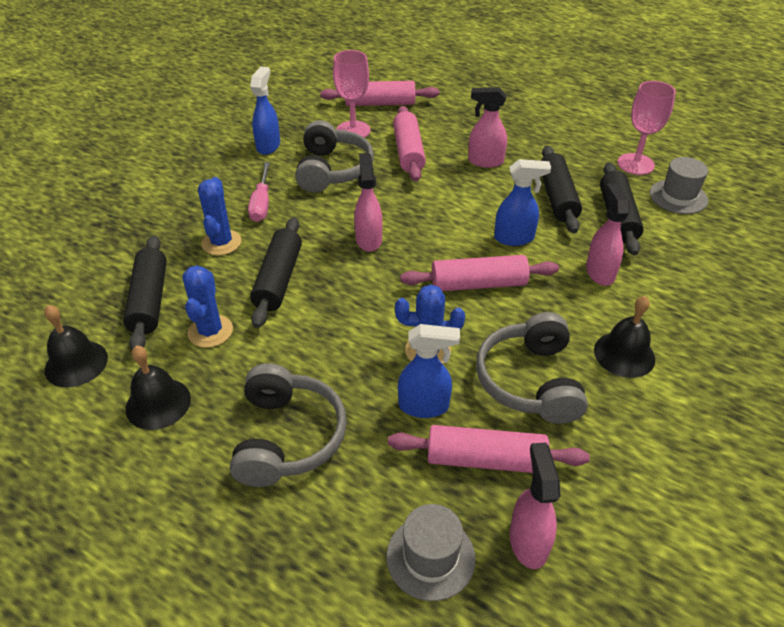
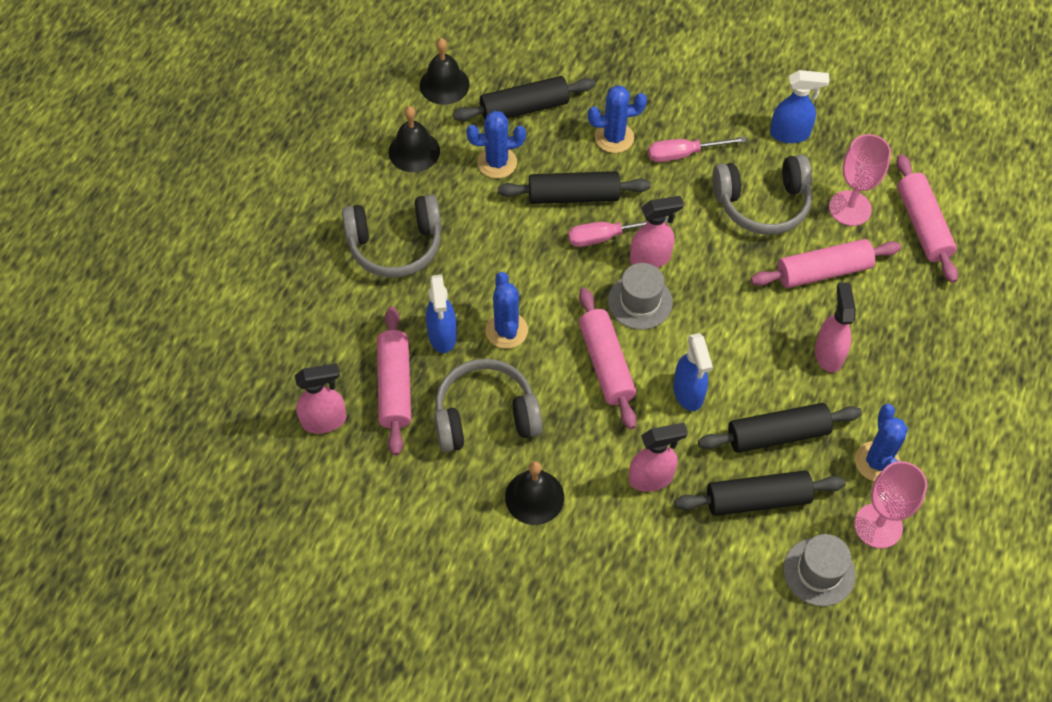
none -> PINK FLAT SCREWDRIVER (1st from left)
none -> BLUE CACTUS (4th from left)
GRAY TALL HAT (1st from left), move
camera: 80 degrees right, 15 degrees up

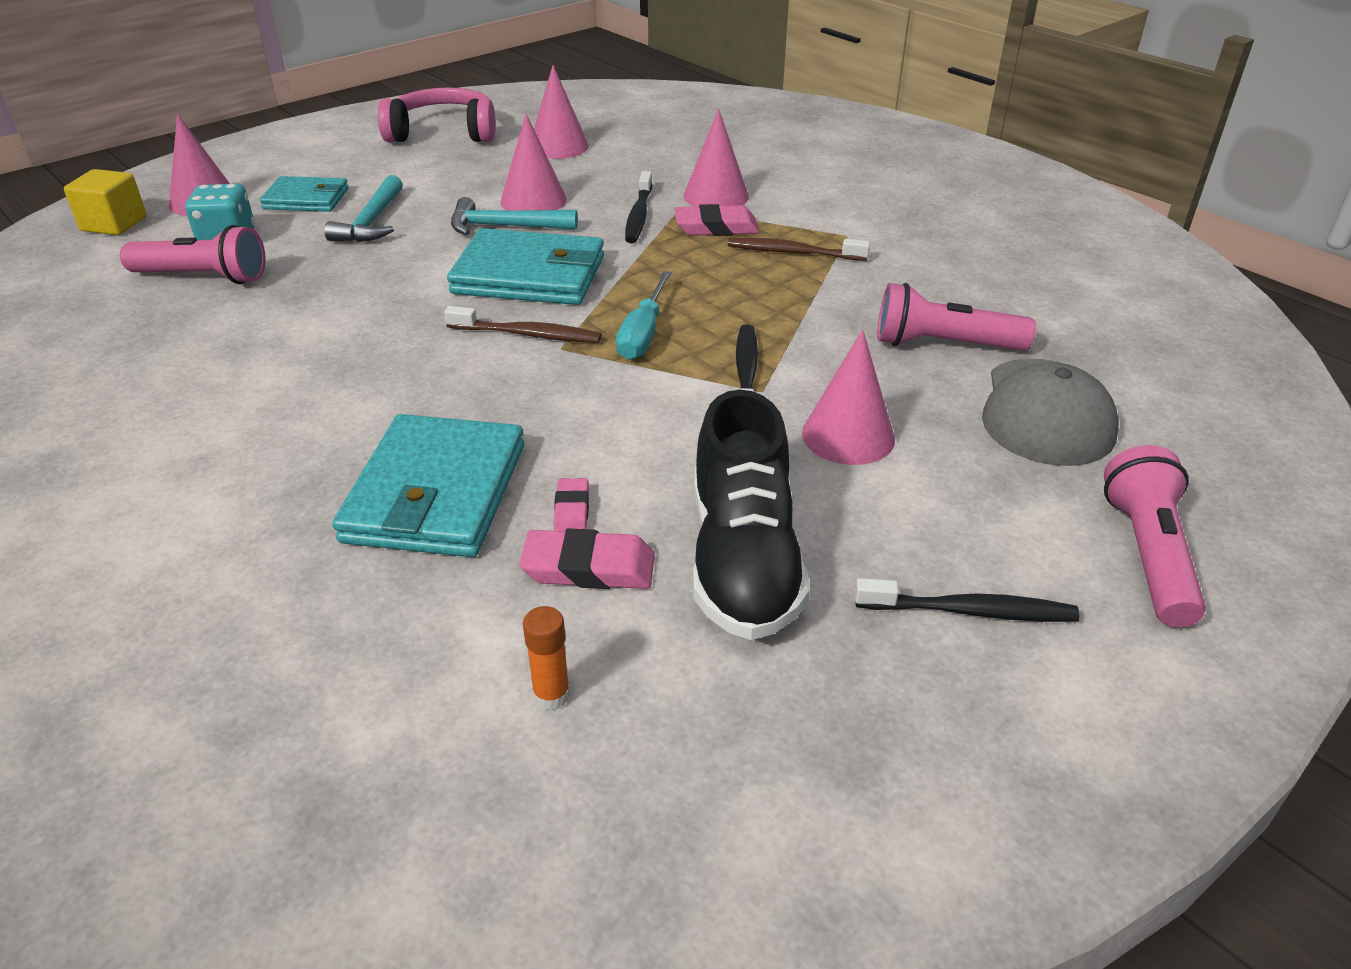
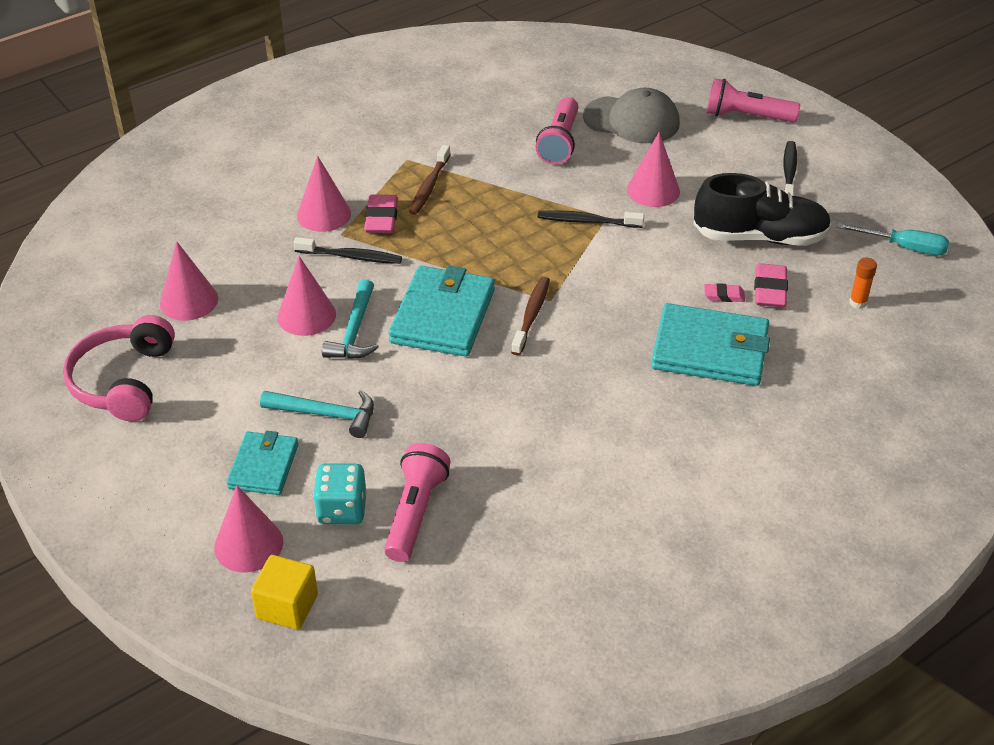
AQUA FLAT SCREWDRIVER, move
camera: 85 degrees left, 5 degrees up

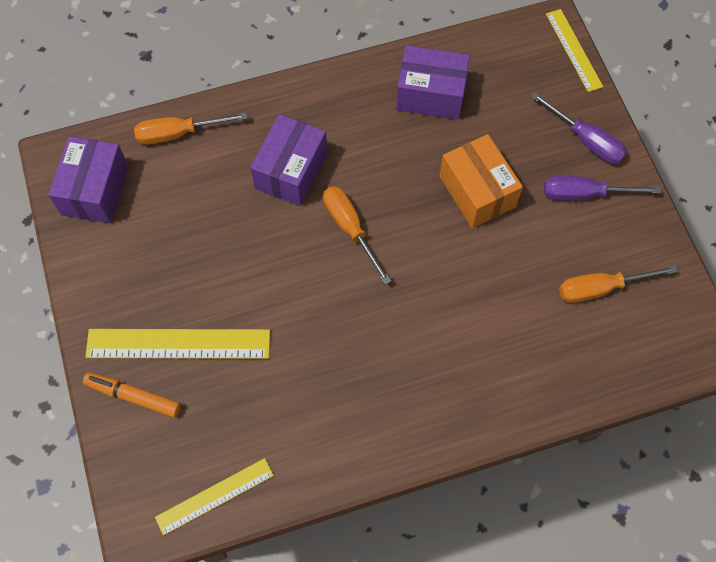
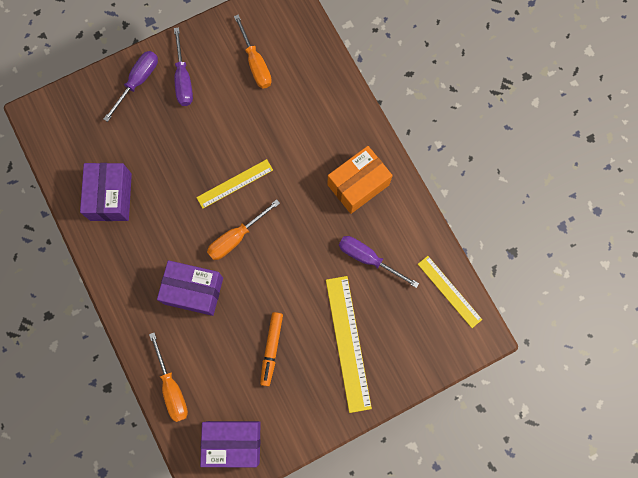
none -> ROYAL PURPLE FLAT SCREWDRIVER (3rd from left)
BRIGHT ORANGE MARKER, move
BRIGHT ORANGE PARCEL, move
BRIGHT YELLOW STRAIGHTEDGE (3rd from left in the first image) -> BRIGHT YELLOW STRAIGHTEDGE (1st from left), move
camera: 100 degrees left, 10 degrees up

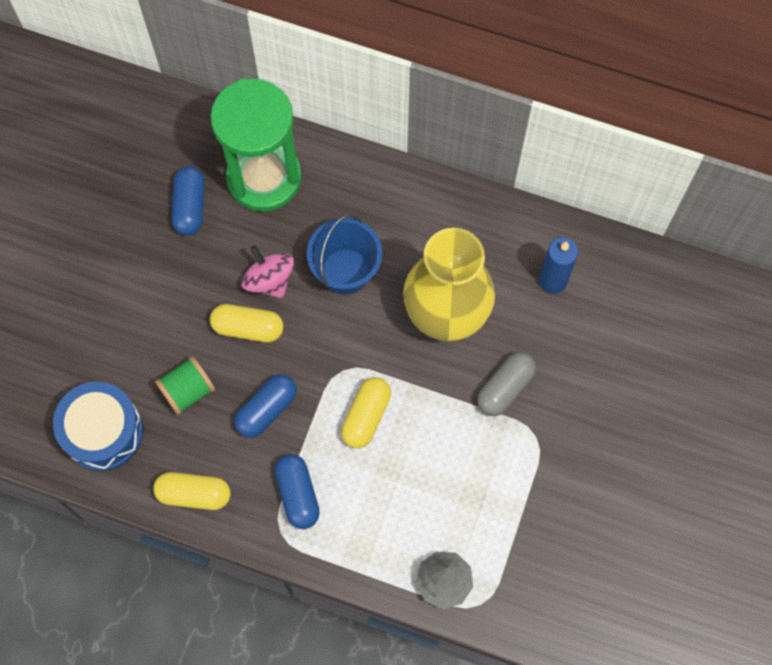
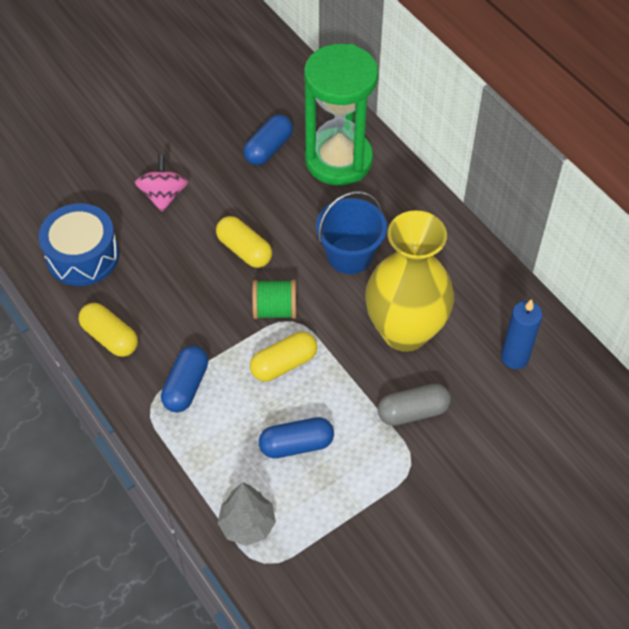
LEAF-GREEN BOBBIN, move
BLUE PILL SHAPE (2nd from left in the first image) -> BLUE PILL SHAPE (3rd from left), move
PINK SPINNING TOP, move
camera: 35 degrees right, 15 degrees down

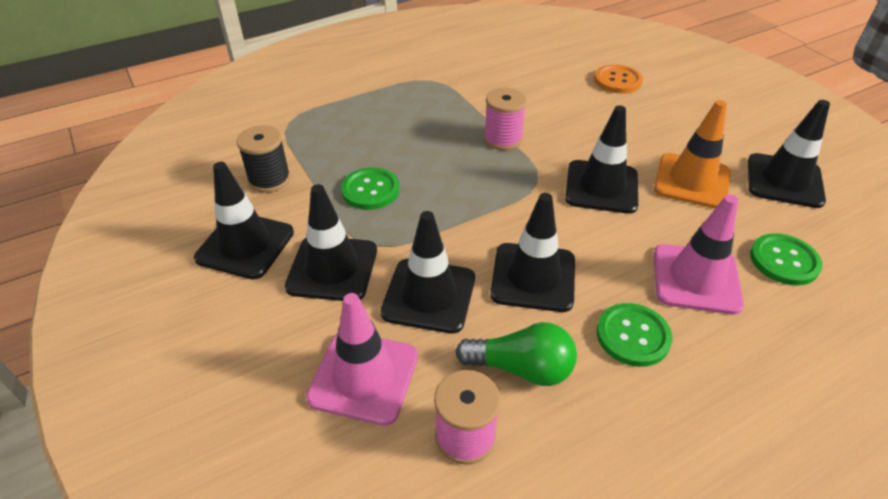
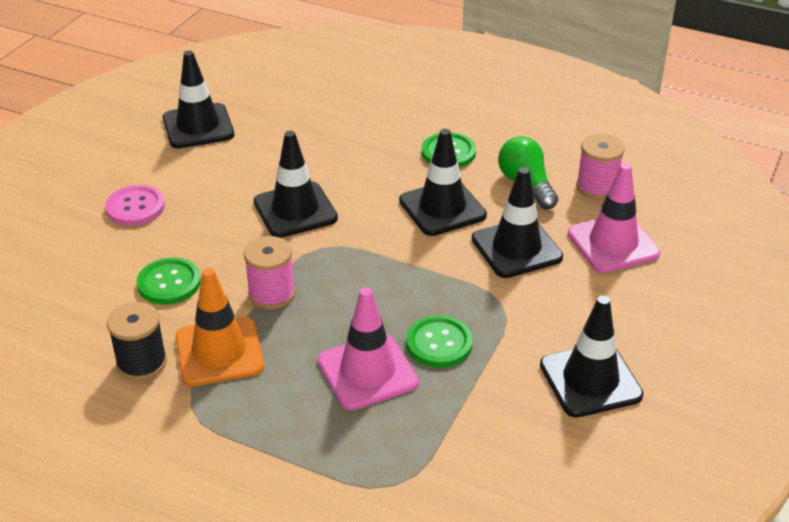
EBONY SAFETY CONE (2nd from left) -> none
BRIGHT ORANGE SEWING BUTTON -> none
none -> PINK SEWING BUTTON
EBONY BOBBIN, move
BRIGHT ORANGE SAFETY CONE, move
PINK SAFETY CONE (2nd from left in the first image) -> PINK SAFETY CONE (1st from left), move
LEAF-GREEN SEWING BUTTON (3rd from left in the first image) -> LEAF-GREEN SEWING BUTTON (1st from left), move
camera: 125 degrees left, 5 degrees down

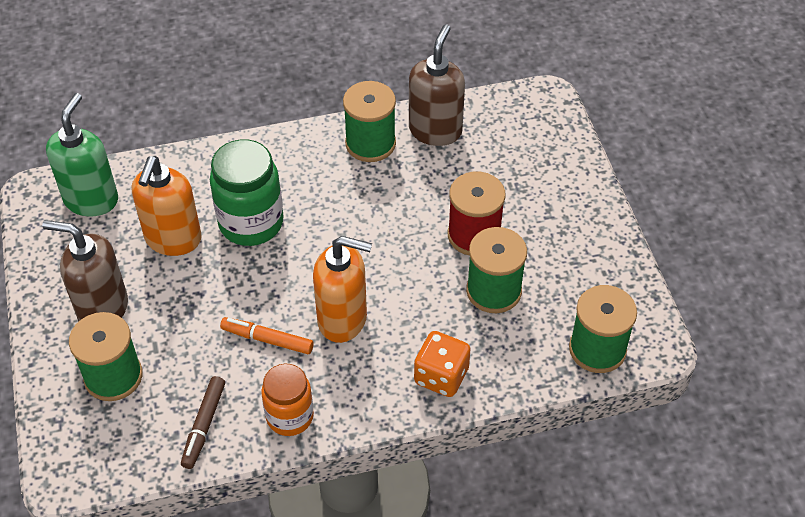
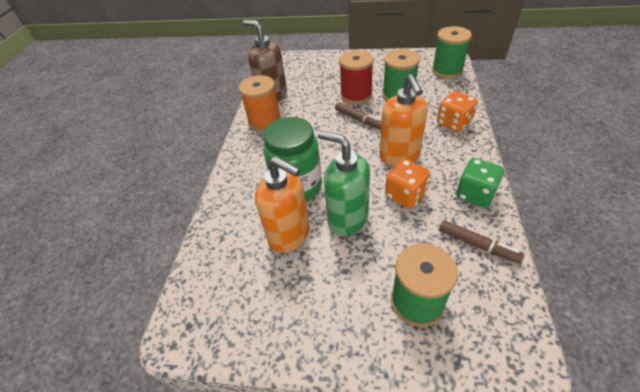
RUSSET SOAP DISPENSER (1st from left) -> none
none -> RUSSET MARKER (1st from left)
LEAF-GREEN SOAP DISPENSER, move
BRIGHT ORANGE MARKER -> BRIGHT ORANGE GAME DIE (1st from left)
BRIGHT ORANGE PRESERVE JAR -> LEAF-GREEN GAME DIE
LEAF-GREEN BOBBIN (2nd from left) -> BRIGHT ORANGE BOBBIN
BRIGHT ORANGE SOAP DISPENSER (2nd from left), 135 degrees clockwise
camera: 65 degrees left, 5 degrees down

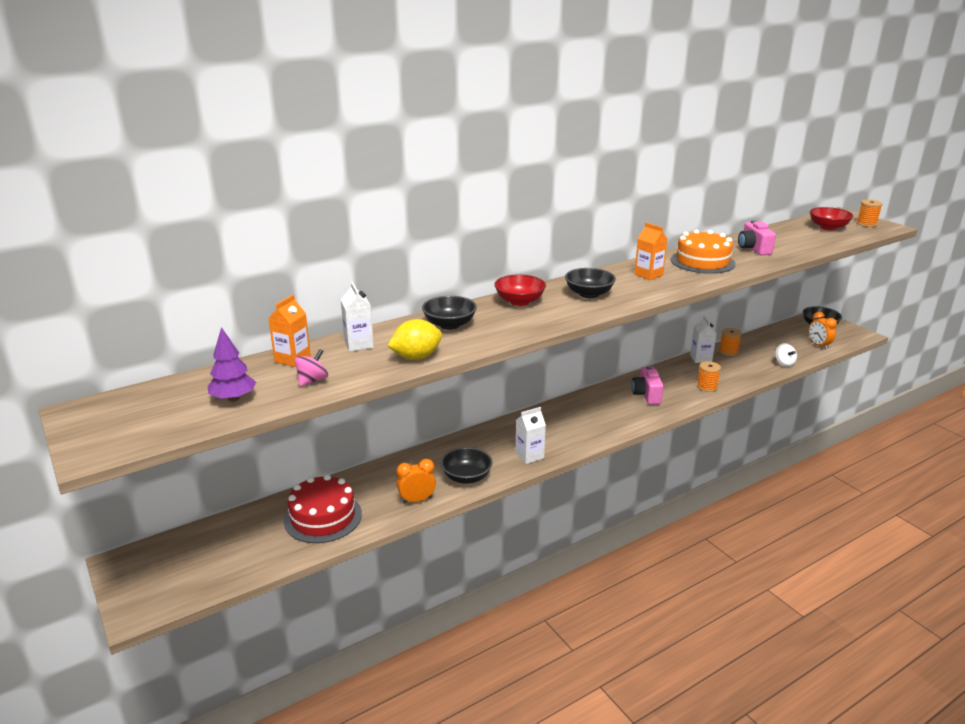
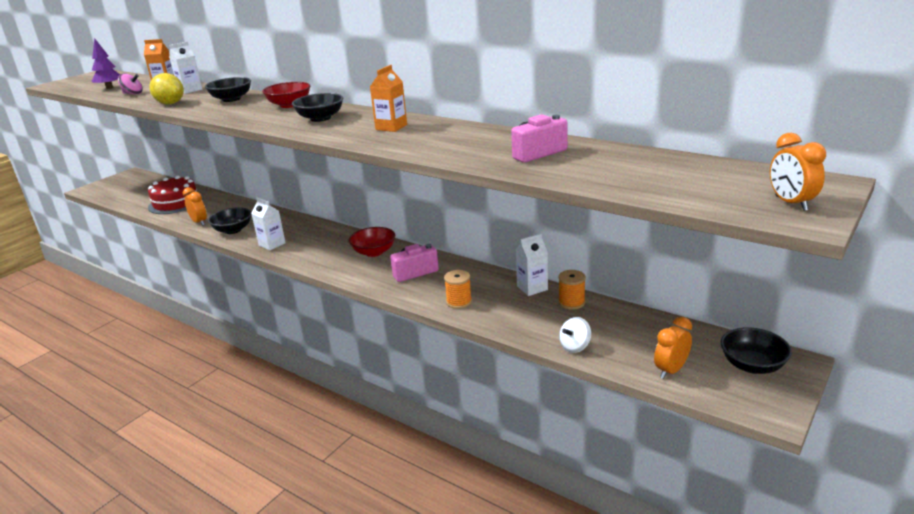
BRIGHT ORANGE GATEAU -> none
CRIMSON DEEP DISH (2nd from left), move
BRIGHT ORANGE BOBBIN (3rd from left) -> BRIGHT ORANGE ALARM CLOCK (3rd from left)
camera: 70 degrees right, 0 degrees up

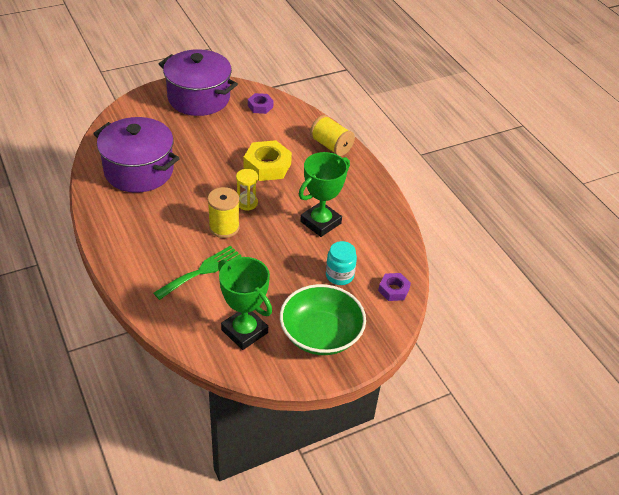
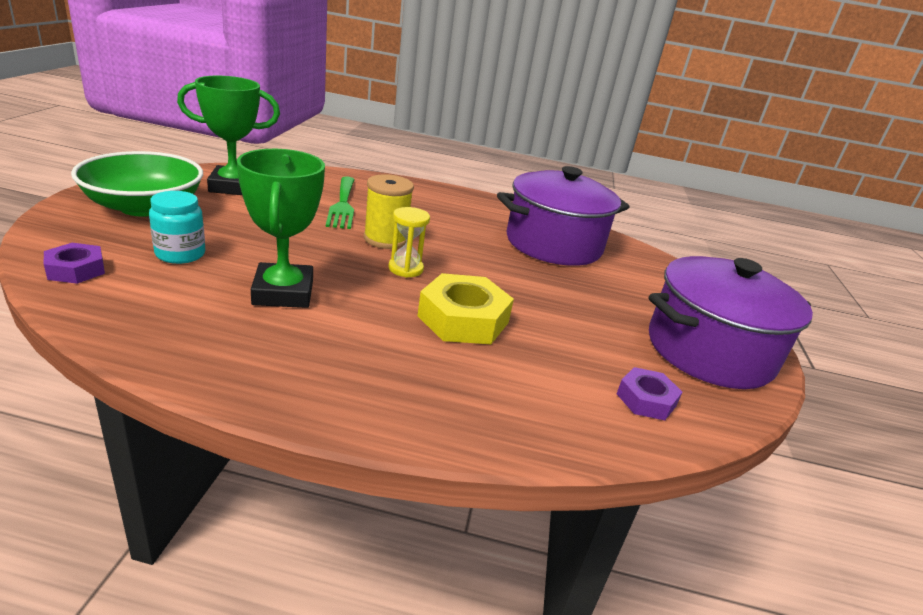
BRIGHT YELLOW BOBBIN (2nd from left) -> none
camera: 125 degrees right, 15 degrees down

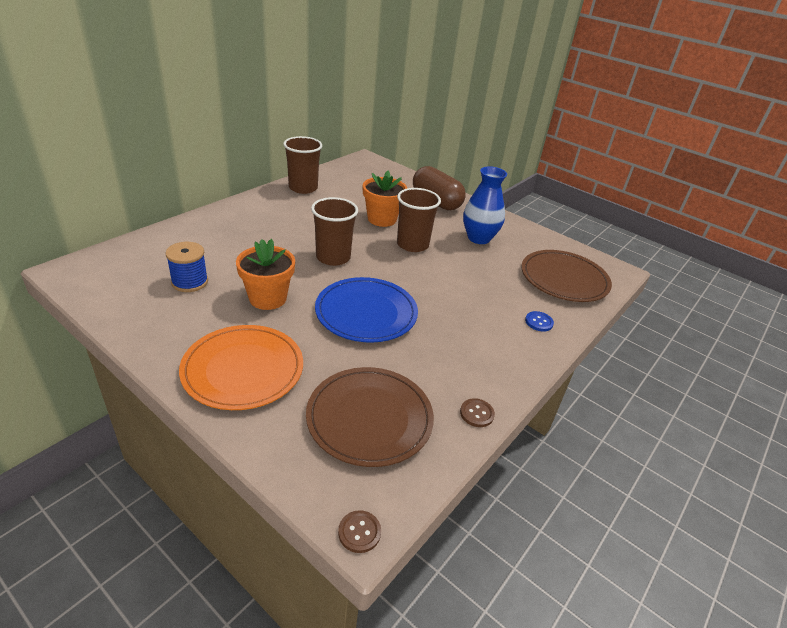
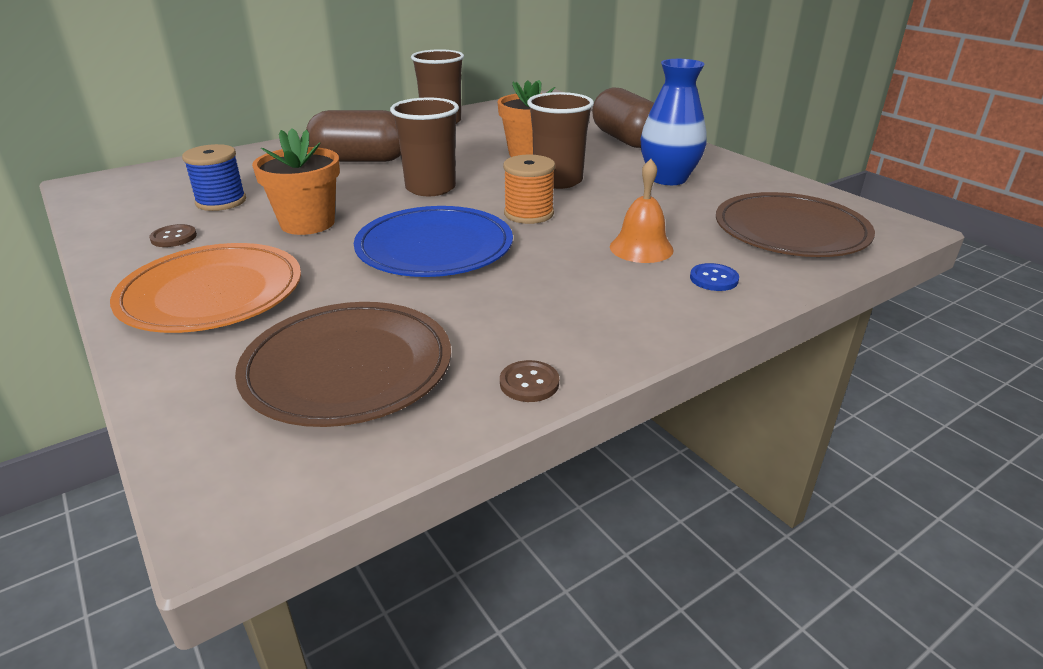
none -> RUSSET PILL SHAPE (1st from left)
none -> BRIGHT ORANGE BOBBIN
none -> BRIGHT ORANGE BELL
RUSSET SEWING BUTTON (1st from left), move
camera: 20 degrees right, 5 degrees down

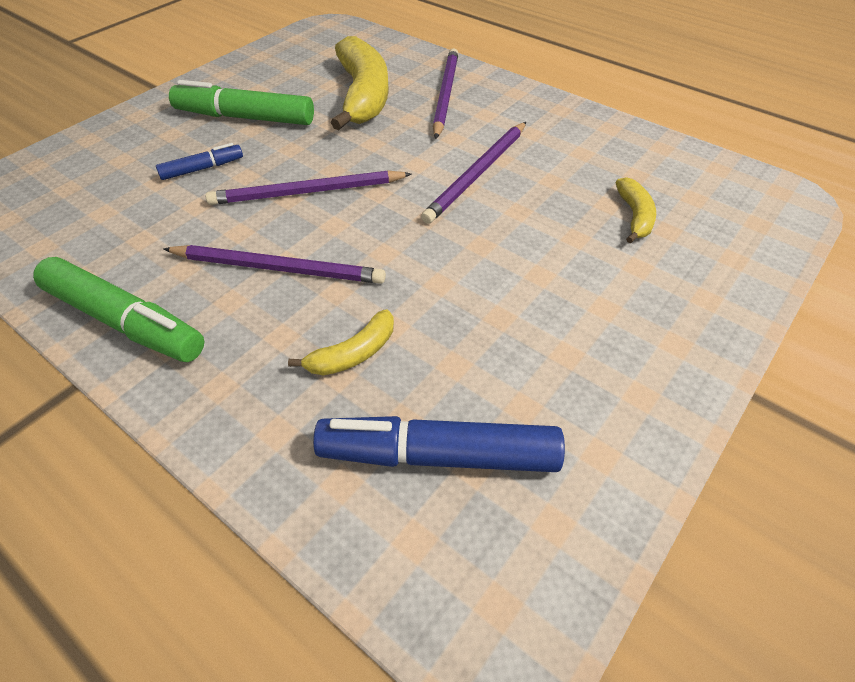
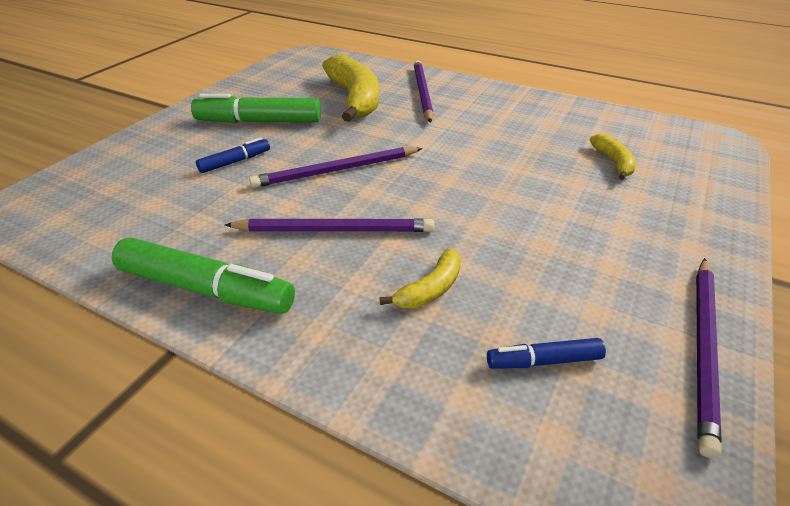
ROYAL PURPLE LEAD PENCIL (4th from left), move
BLUE MARKER (2nd from left), x0.53
camera: 10 degrees left, 10 degrees down

